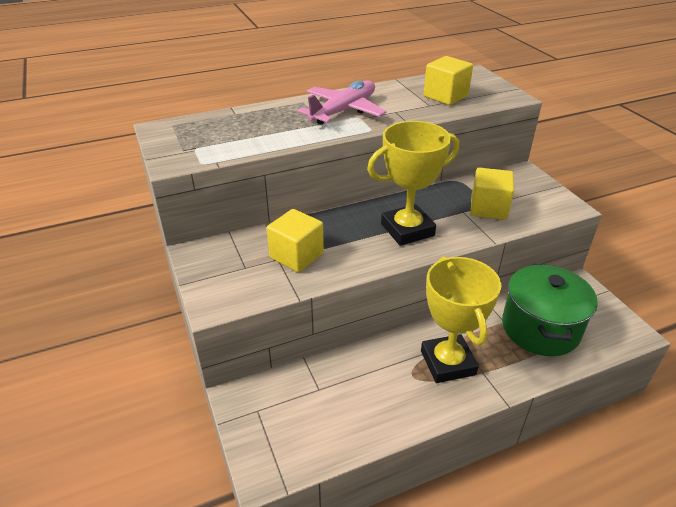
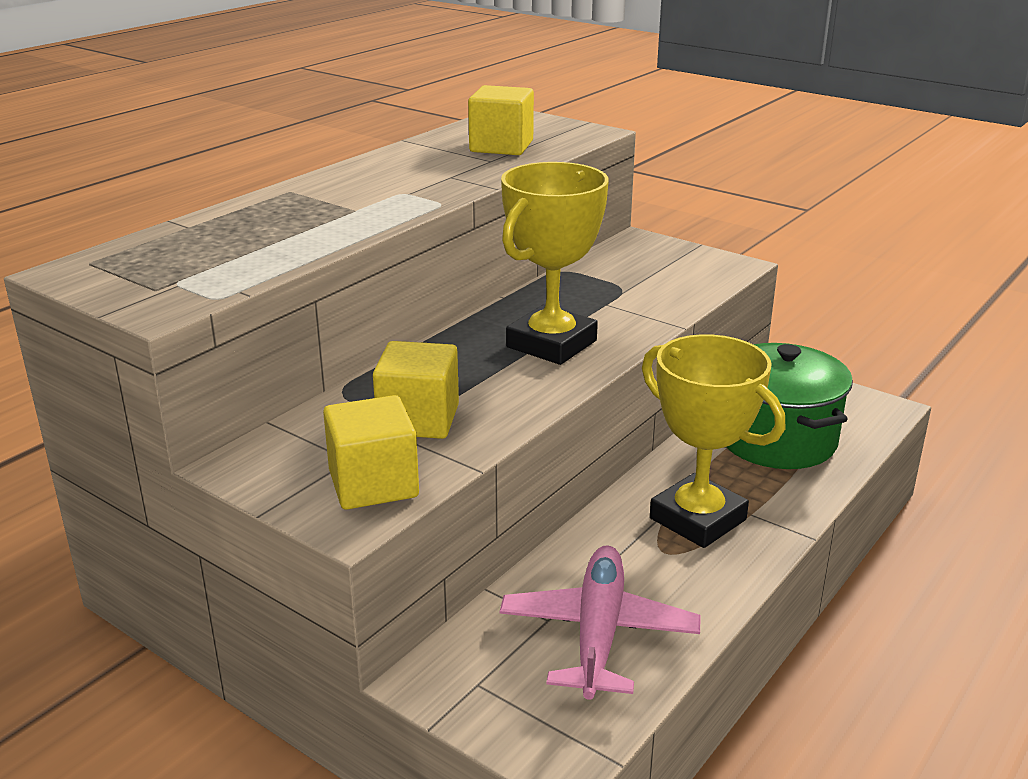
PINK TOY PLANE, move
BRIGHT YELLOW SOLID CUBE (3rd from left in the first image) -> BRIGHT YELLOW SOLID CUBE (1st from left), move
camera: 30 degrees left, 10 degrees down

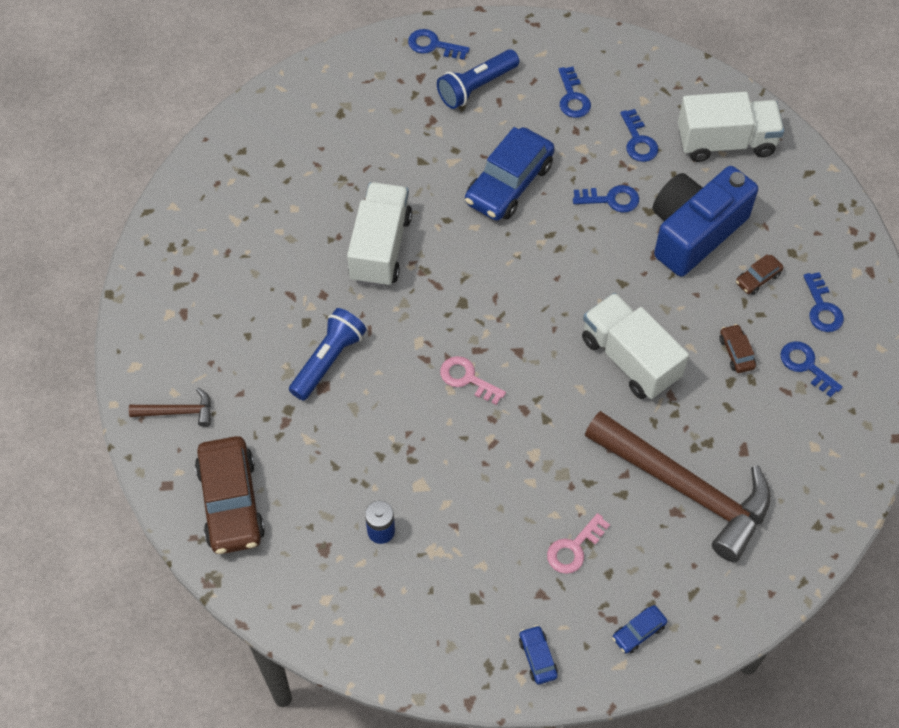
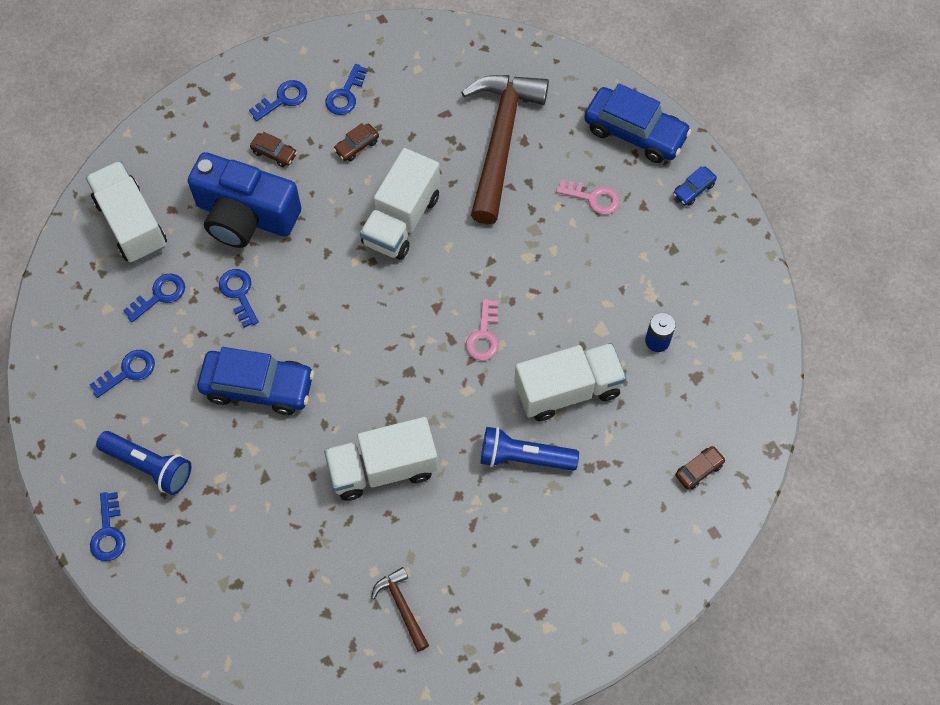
none -> WHITE TRUCK (4th from left)
RUSSET CARPENTER'S HAMMER (1st from left), move
RUSSET CAR (1st from left in the first image) -> RUSSET CAR (3rd from left), x0.45
BLUE CAR (3rd from left in the first image) -> BLUE CAR (2nd from left), x2.22
camera: 115 degrees left, 5 degrees up

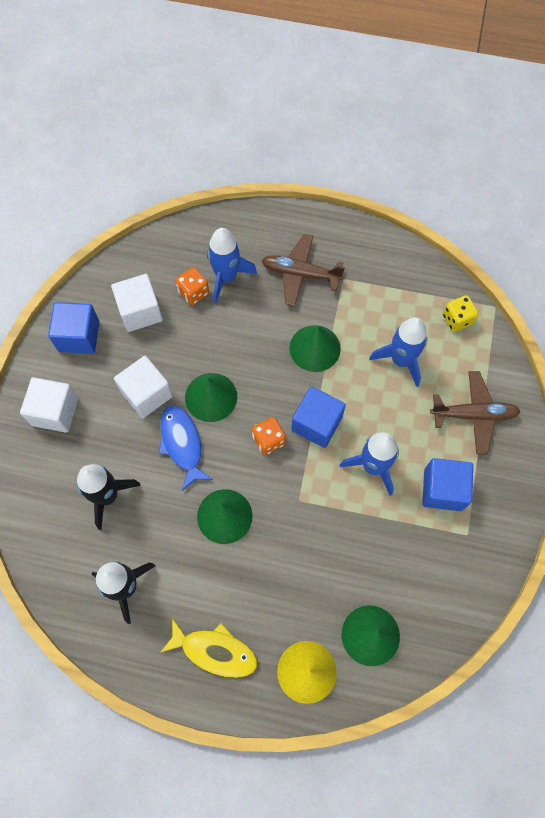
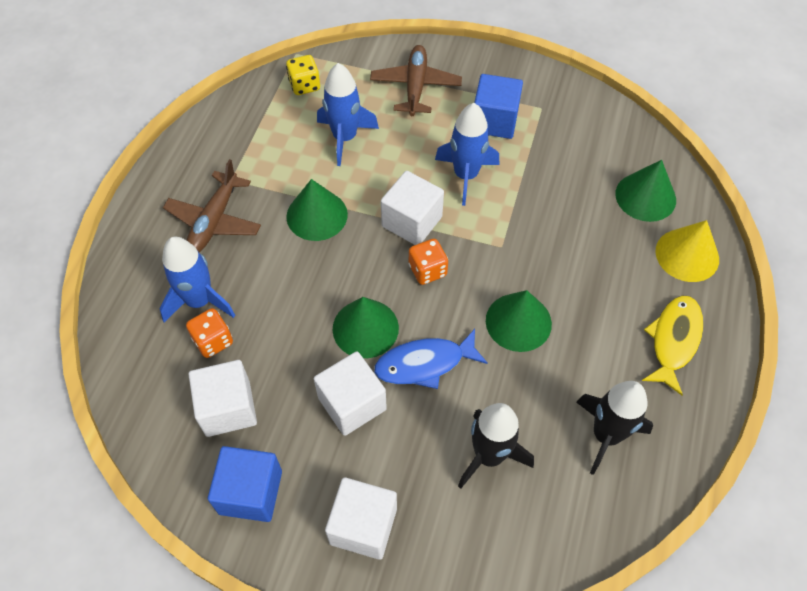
BLUE SOLID CUBE (2nd from left) -> WHITE SOLID CUBE (4th from left)
camera: 85 degrees left, 10 degrees down

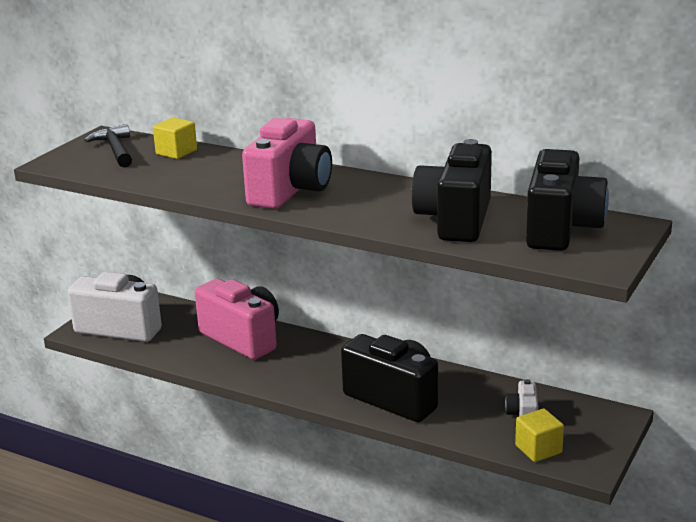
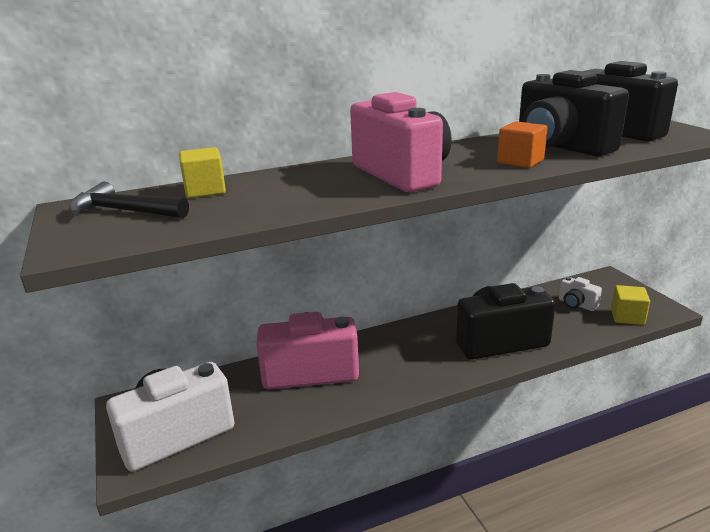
none -> BRIGHT ORANGE SOLID CUBE
camera: 50 degrees left, 0 degrees up

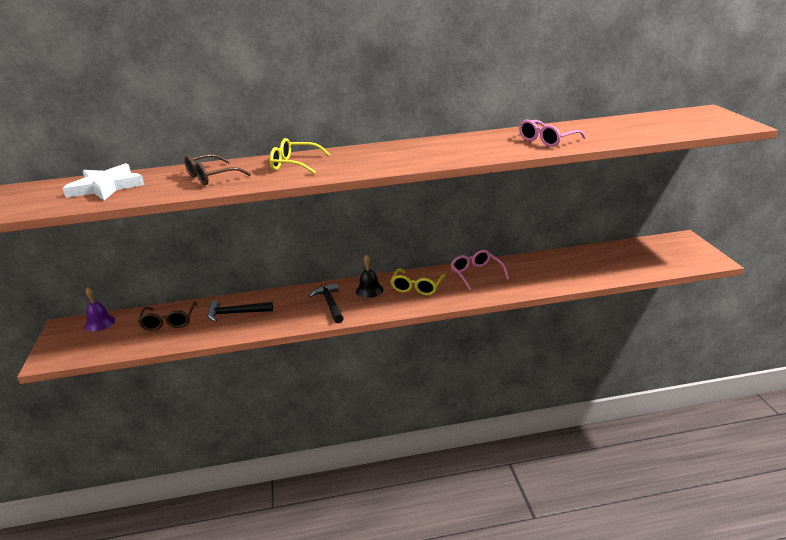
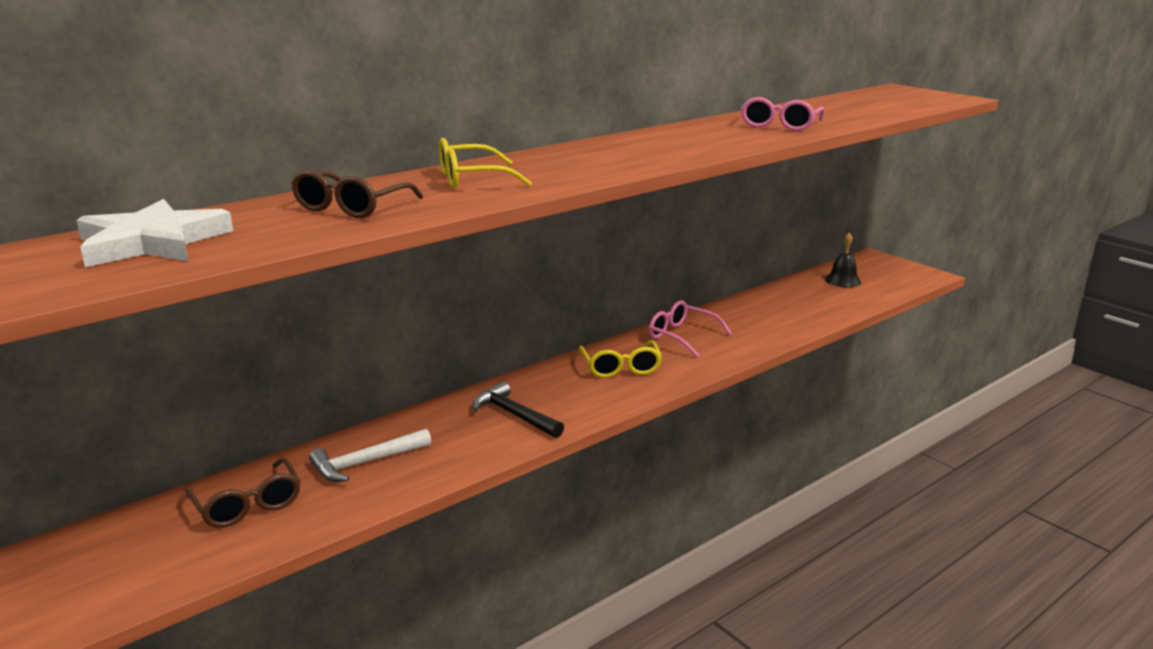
ROYAL PURPLE BELL -> none
EBONY BELL, move
EBONY CARPENTER'S HAMMER (1st from left) -> WHITE CARPENTER'S HAMMER
camera: 30 degrees left, 5 degrees down

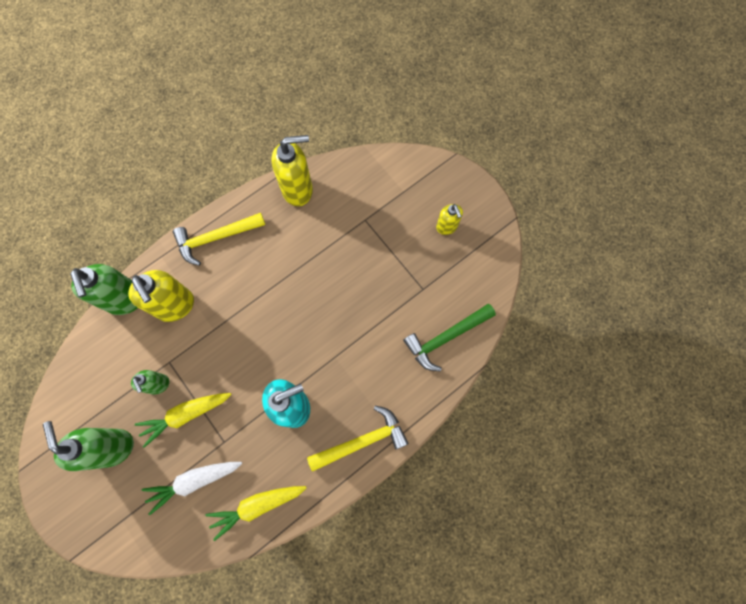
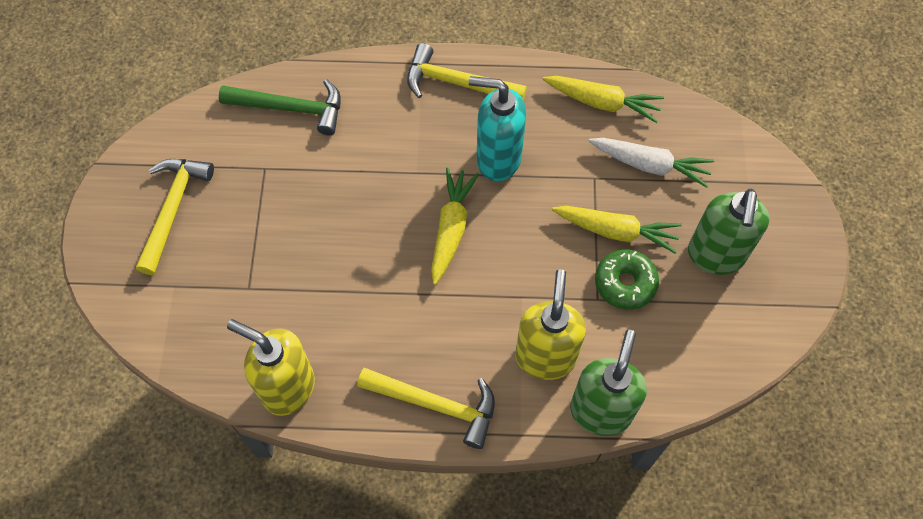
none -> BRIGHT YELLOW TOY CARROT (1st from left)
LEAF-GREEN SOAP DISPENSER (3rd from left) -> LEAF-GREEN DONUT
BRIGHT YELLOW SOAP DISPENSER (3rd from left) -> BRIGHT YELLOW CARPENTER'S HAMMER (1st from left)
camera: 140 degrees left, 10 degrees down

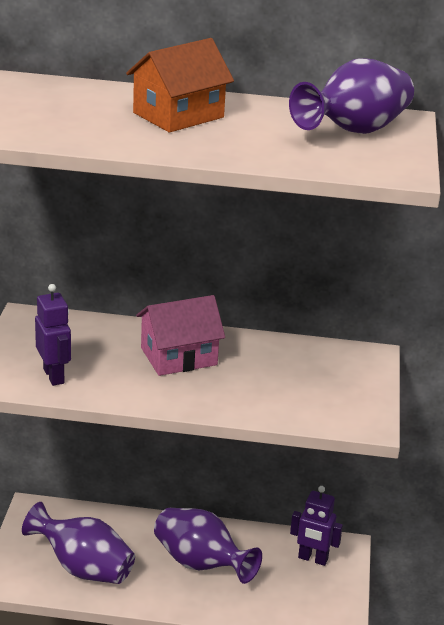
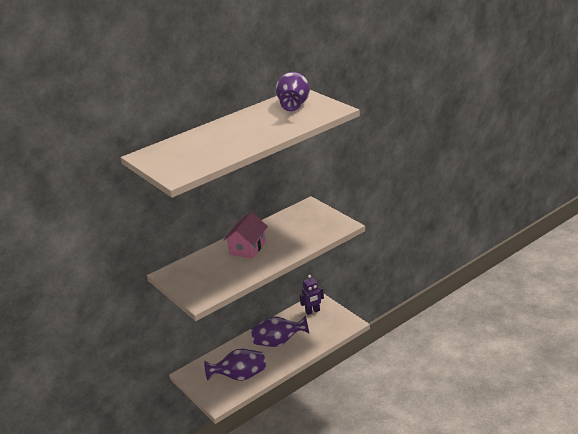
ROYAL PURPLE ROBOT (1st from left) -> none
BRIGHT ORANGE HOUSE -> none
camera: 40 degrees left, 0 degrees up

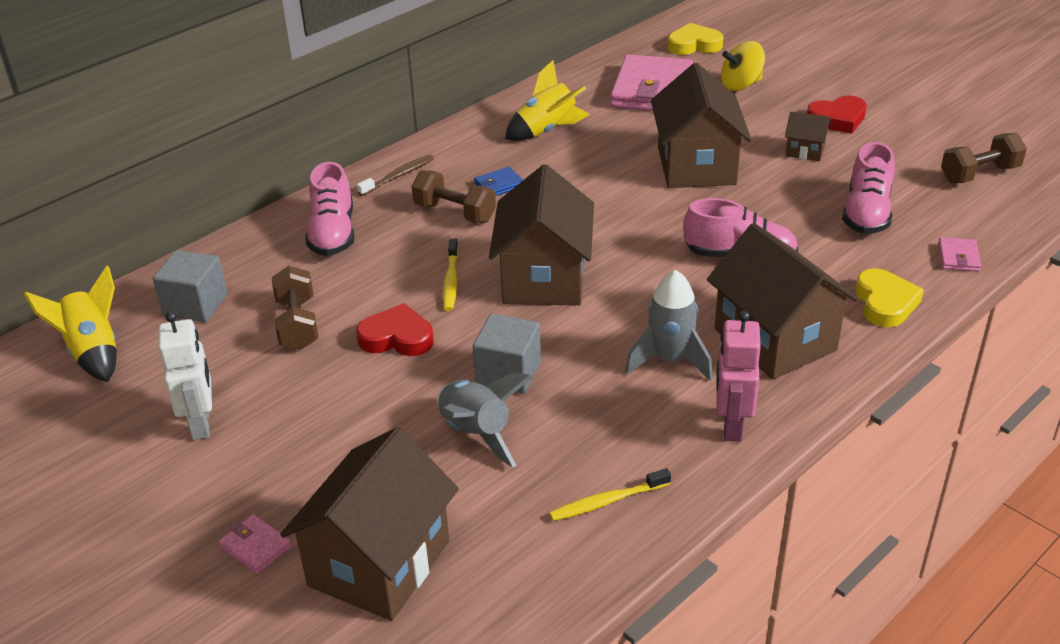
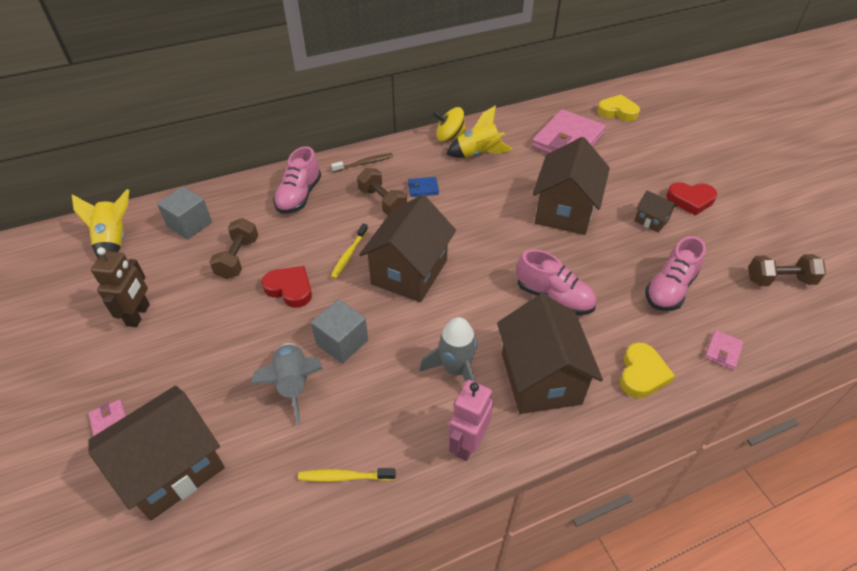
BRIGHT YELLOW SPINNING TOP, move
WHITE ROBOT -> RUSSET ROBOT
camera: 20 degrees right, 10 degrees up

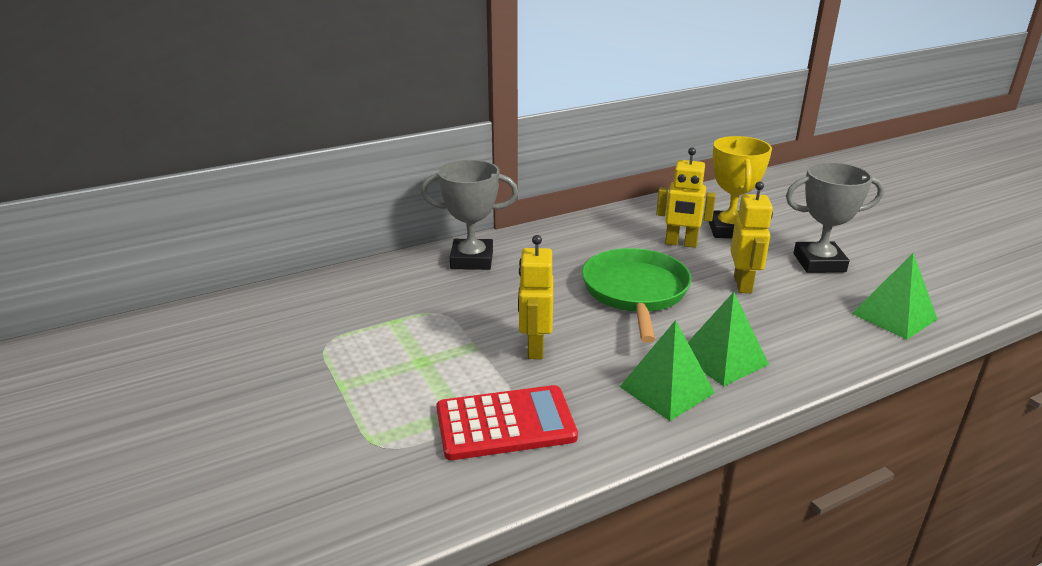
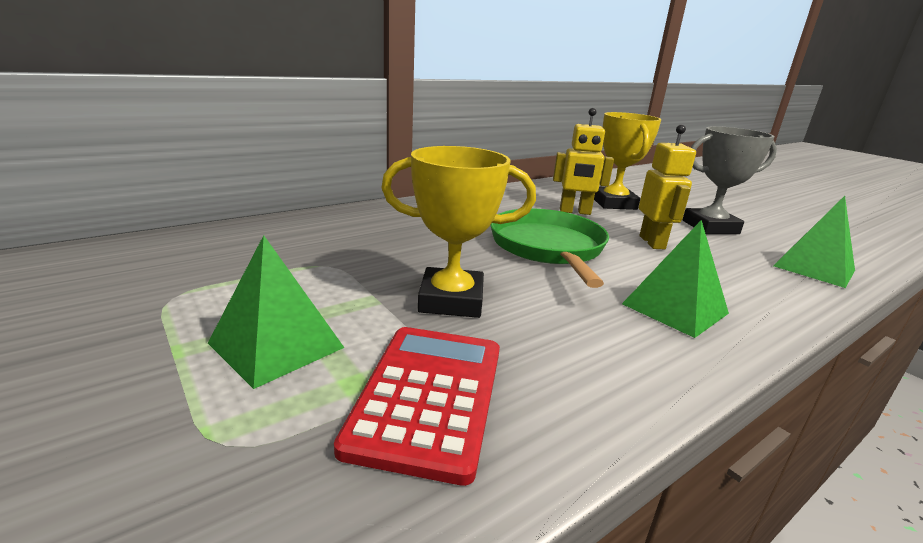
GRAY AWARD CUP (1st from left) -> none
LEAF-GREEN SOLID PYRAMID (1st from left), move
BRIGHT YELLOW ROBOT (1st from left) -> BRIGHT YELLOW AWARD CUP (1st from left)
CRIMSON POCKET CALCULATOR, 60 degrees counterclockwise
camera: 10 degrees left, 5 degrees down

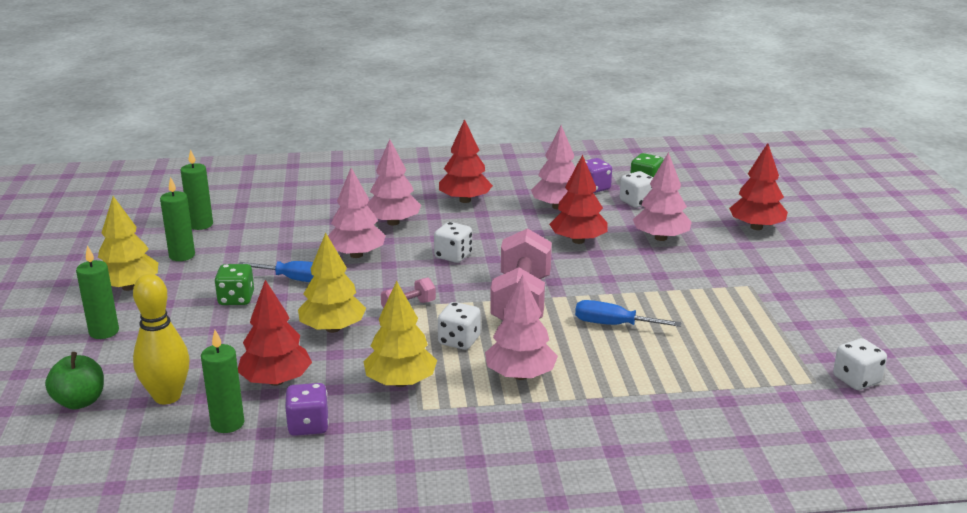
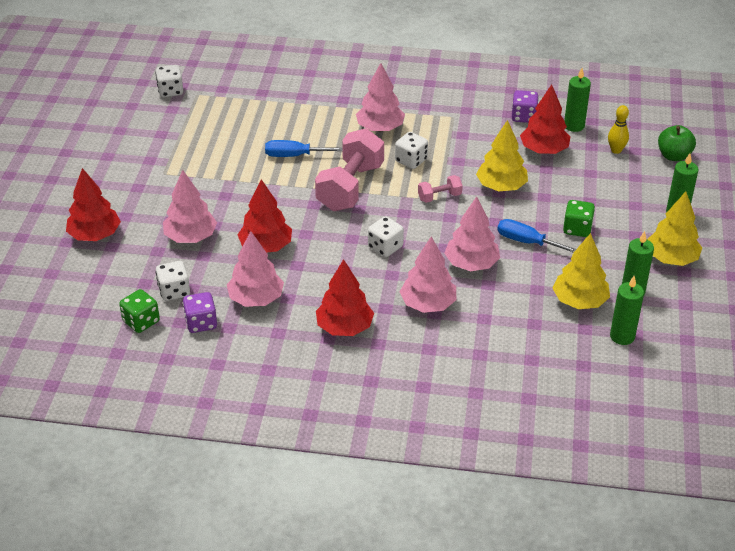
BRIGHT YELLOW TOY TREE (3rd from left in the first image) -> BRIGHT YELLOW TOY TREE (2nd from left), move
BLUE FLAT SCREWDRIVER (2nd from left in the first image) -> BLUE FLAT SCREWDRIVER (1st from left), 150 degrees clockwise
BRIGHT YELLOW TENPIN, x0.58
camera: 165 degrees left, 15 degrees up

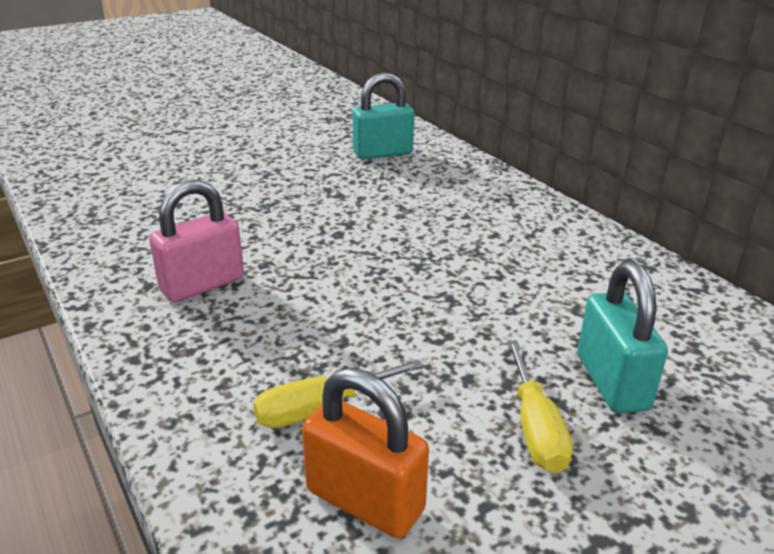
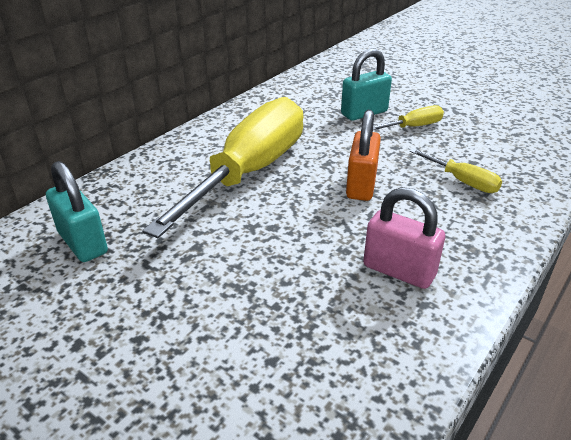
none -> BRIGHT YELLOW FLAT SCREWDRIVER (1st from left)
BRIGHT ORANGE PADLOCK, move
camera: 110 degrees left, 5 degrees up

